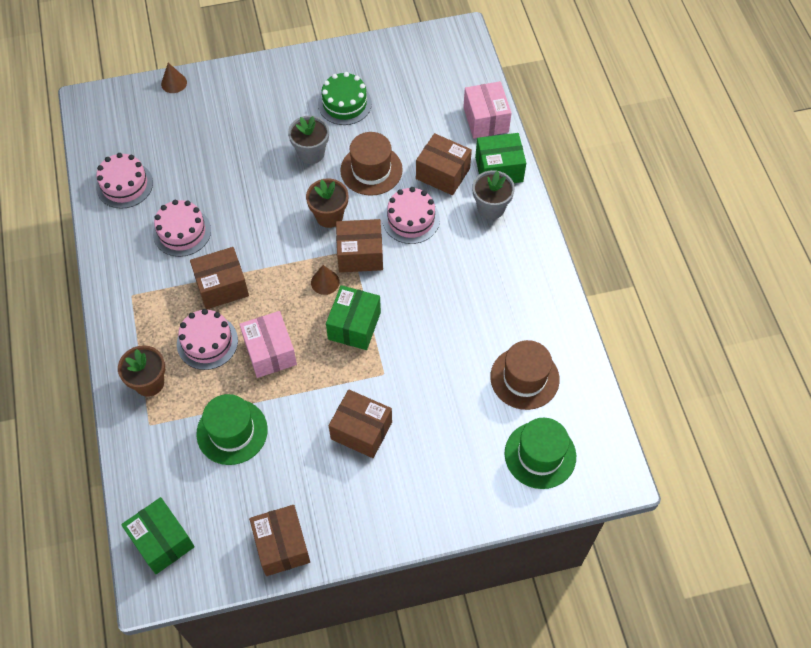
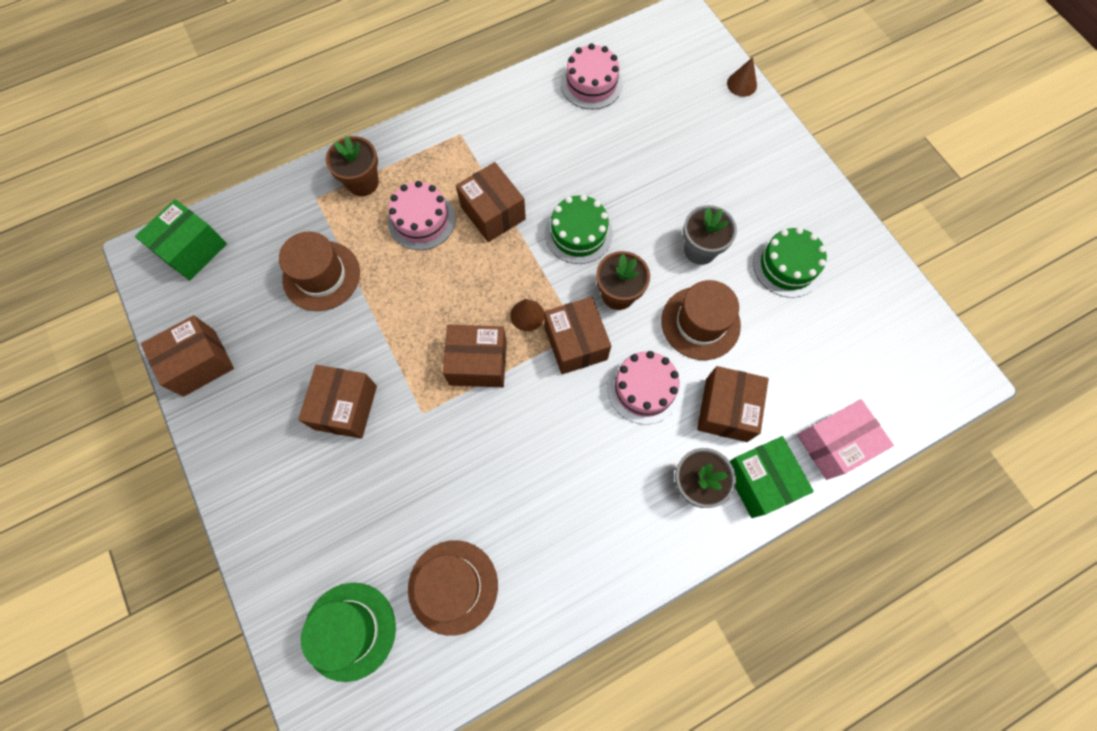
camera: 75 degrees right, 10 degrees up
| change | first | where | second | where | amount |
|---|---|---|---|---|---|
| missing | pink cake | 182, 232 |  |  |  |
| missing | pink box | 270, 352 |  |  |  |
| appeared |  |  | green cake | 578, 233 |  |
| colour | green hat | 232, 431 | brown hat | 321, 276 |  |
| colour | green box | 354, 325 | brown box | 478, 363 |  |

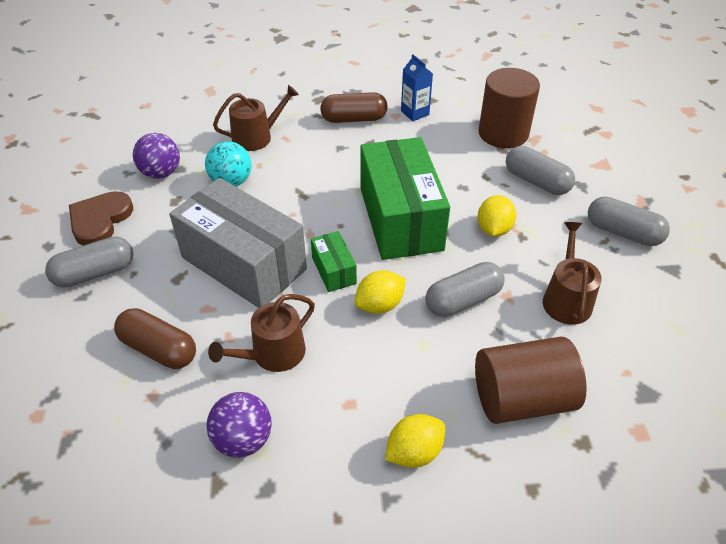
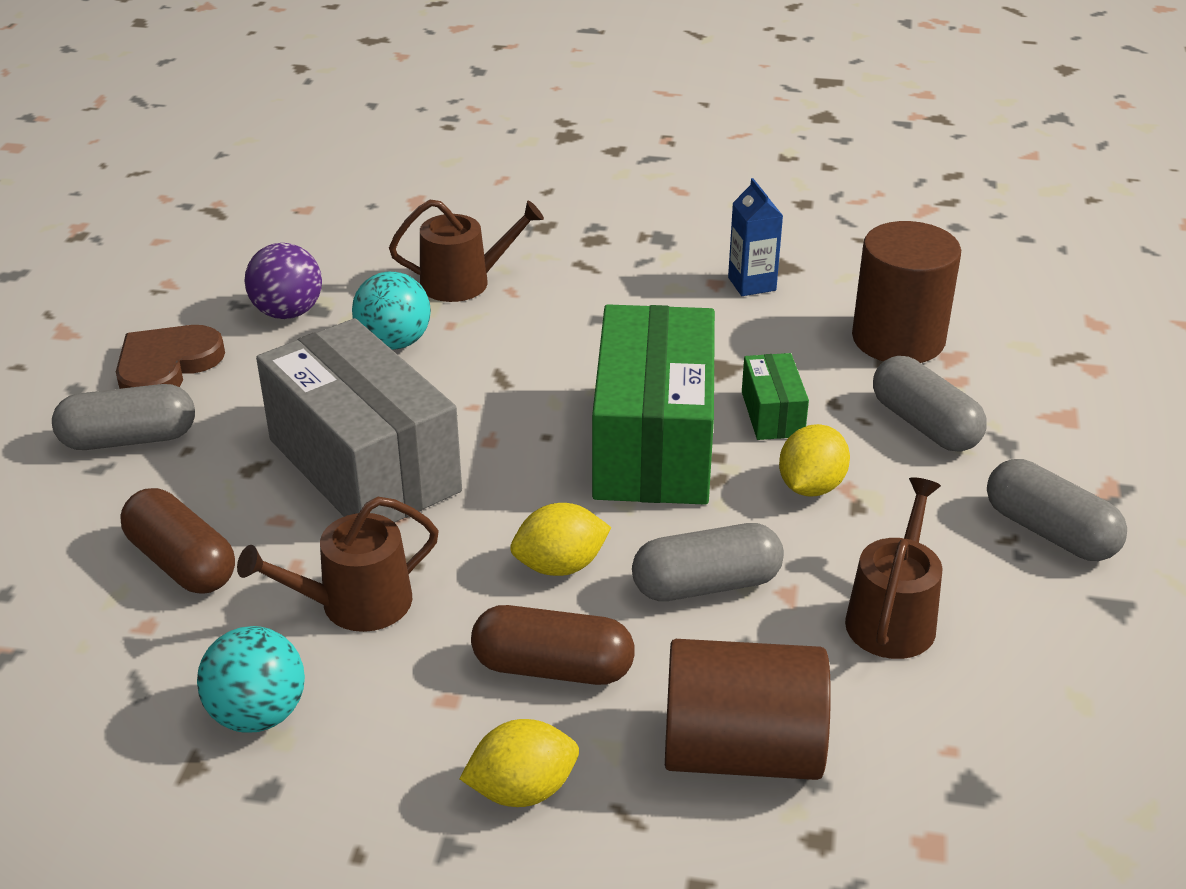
camera: 15 degrees right, 10 degrees down
| change | first | where | second | where | amount |
|---|---|---|---|---|---|
| relocated | green box | 334, 270 |  | 772, 414 |  |
| relocated | brown capsule | 354, 119 |  | 553, 668 |  |
| colour | purple ball | 243, 439 | turquoise ball | 258, 714 |  |

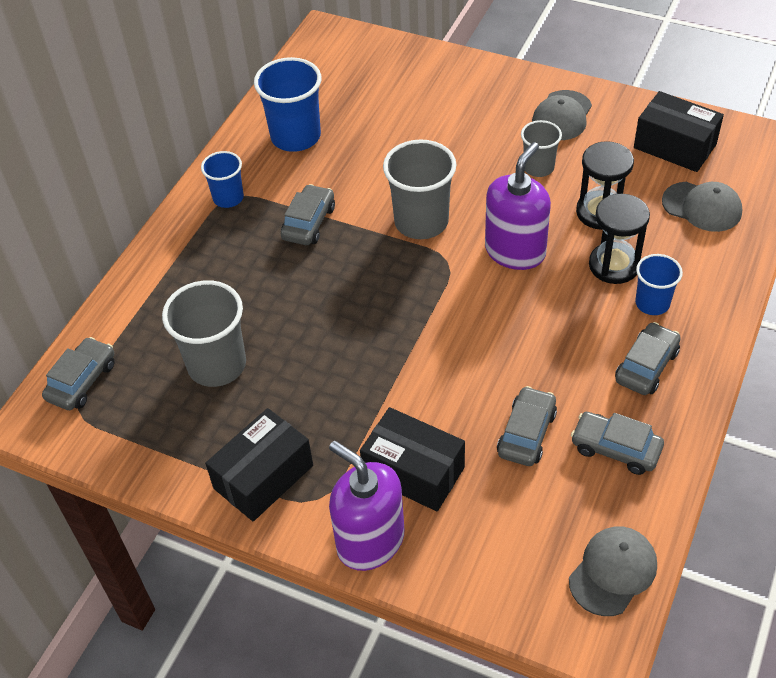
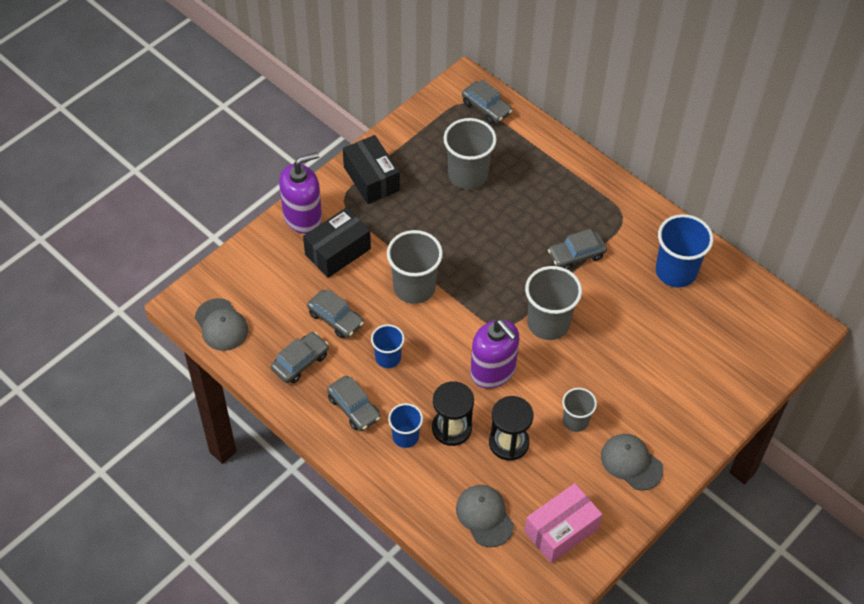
camera: 105 degrees right, 5 degrees up
| change | first | where | second | where | amount |
|---|---|---|---|---|---|
| appeared |  |  | grey cup | 414, 287 |  |
| relocated | blue cup | 228, 198 |  | 388, 358 |  |
| colour | black box | 674, 146 | pink box | 561, 530 |  |
| spun | grey car | 308, 223 |  | 576, 255 | 120 degrees clockwise |
| spun | grey cap | 702, 207 |  | 484, 516 | 105 degrees clockwise |

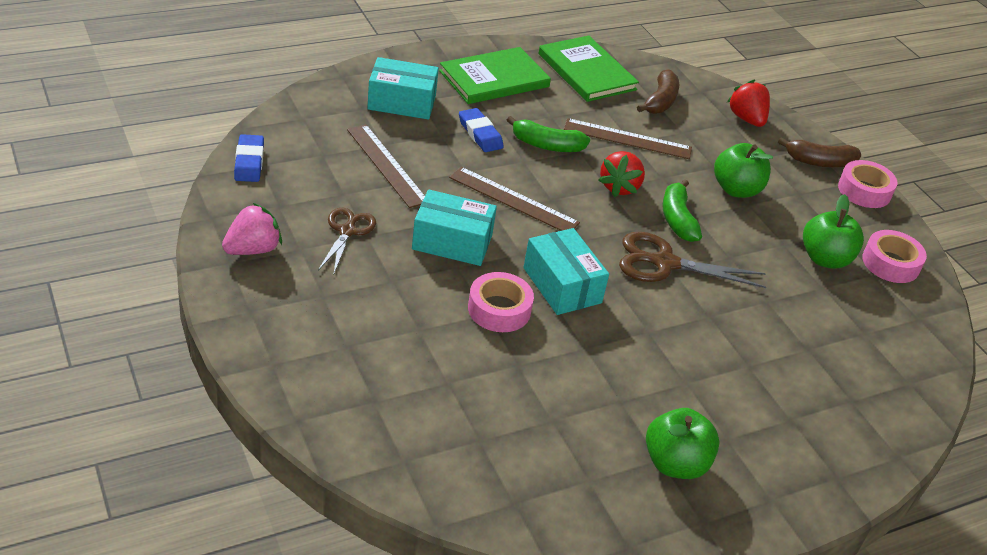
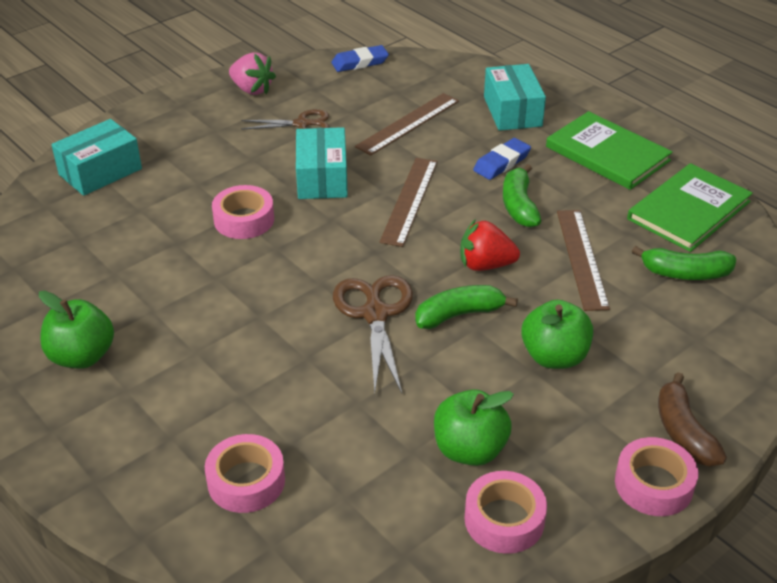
camera: 80 degrees right, 0 degrees up
| change | first | where | second | where | amount |
|---|---|---|---|---|---|
| missing | red strawberry | 746, 119 |  |  |  |
| appeared |  |  | pink tape | 246, 481 |  |
| relocated | turquoise box | 562, 285 |  | 100, 171 |  |
| colour | brown banana | 660, 101 | green banana | 685, 273 |  |

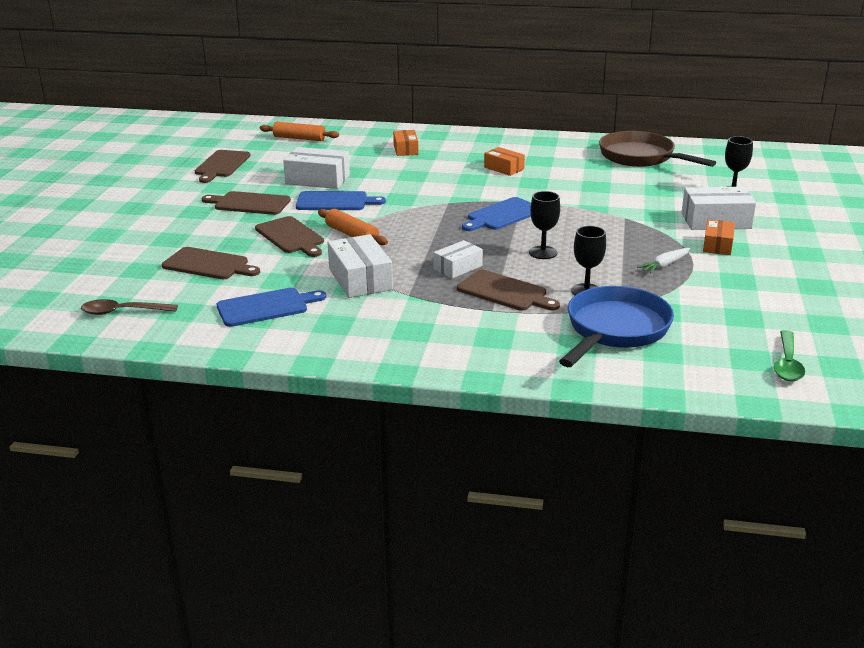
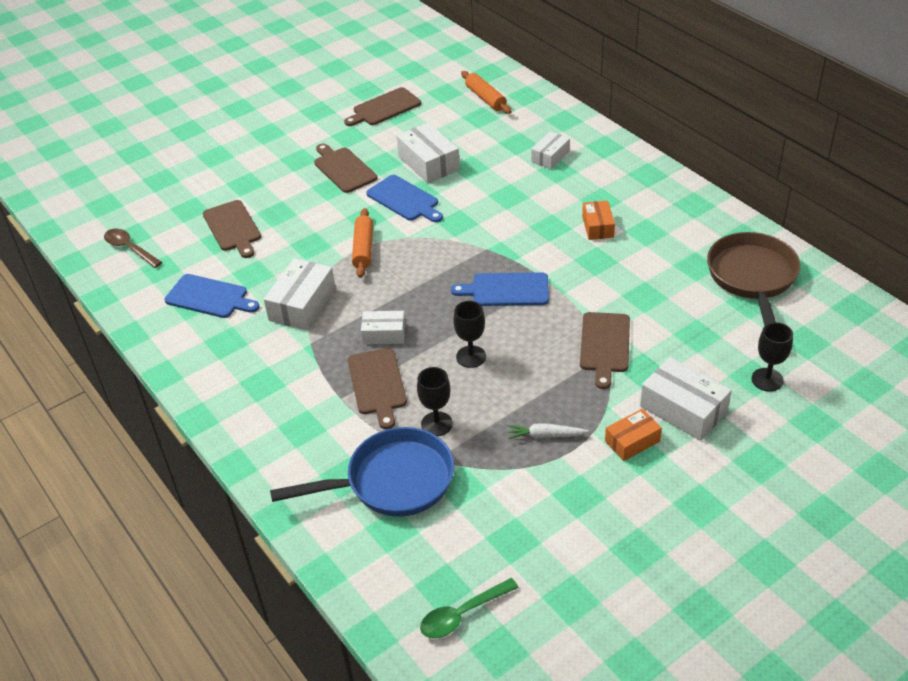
camera: 45 degrees right, 15 degrees up
| change | first | where | second | where | amount |
|---|---|---|---|---|---|
| relocated | brown cutting board | 291, 236 |  | 605, 345 |  |
| colour | orange box | 406, 149 | white box | 550, 156 |  |

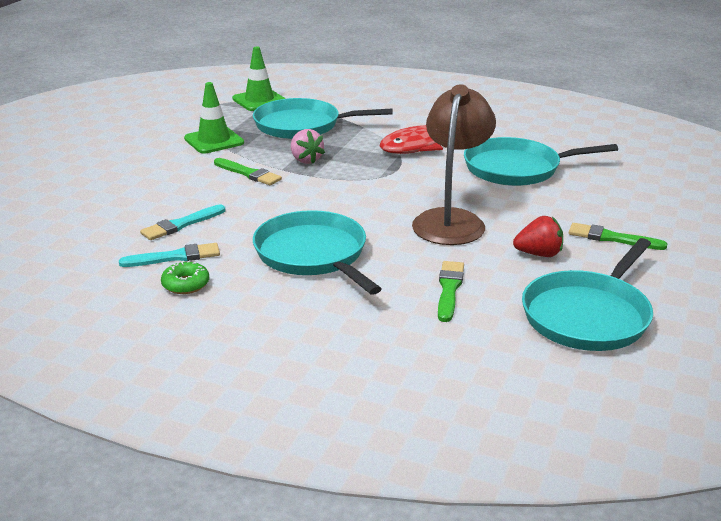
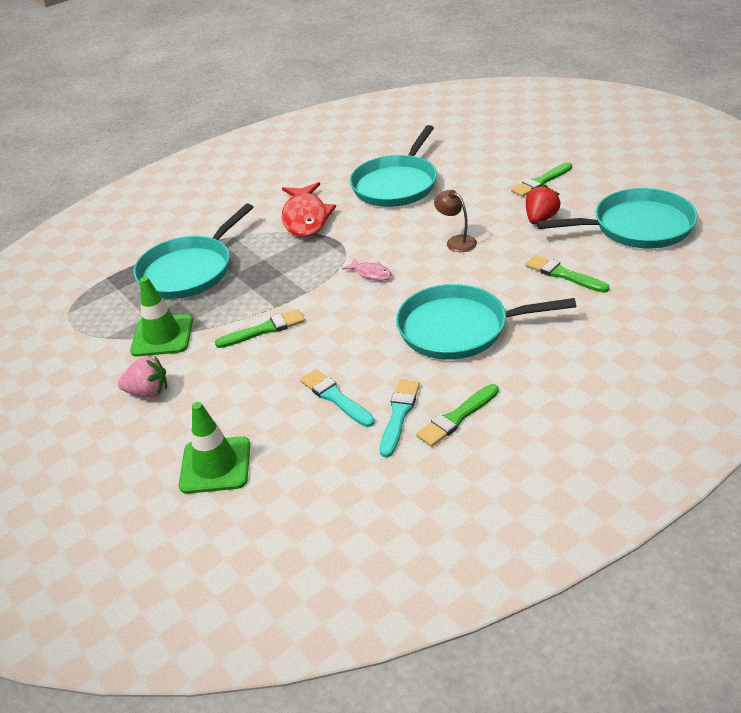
camera: 55 degrees left, 10 degrees up
| change | first | where | second | where | amount |
|---|---|---|---|---|---|
| appeared |  |  | pink fish | 371, 273 |  |
| relocated | green traffic cone | 259, 100 |  | 215, 465 |  |
| relocated | pink strawberry | 306, 160 |  | 148, 392 |  |
| exchanged | green donut | 186, 284 | green brush | 456, 418 |  |
| spun | turquoise brush | 181, 224 |  | 335, 397 | 150 degrees clockwise |
| spun | turquoise pan | 588, 315 |  | 637, 226 | 75 degrees counterclockwise |
| size | brown lamp | 451, 220 |  | 456, 241 | x0.46 |

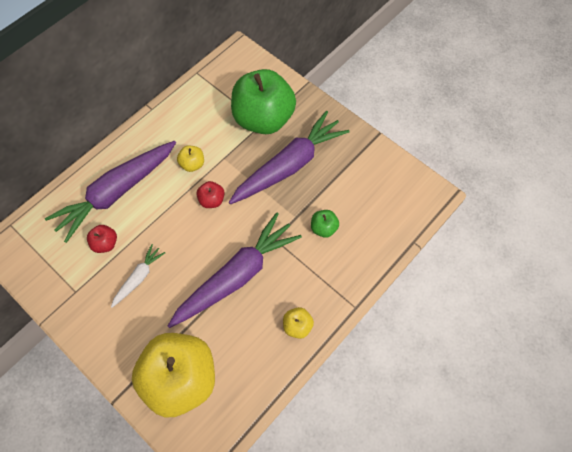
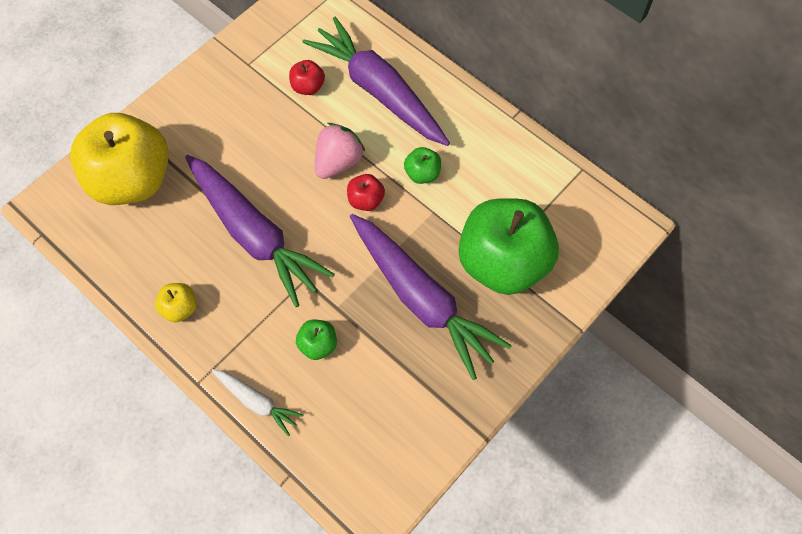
camera: 90 degrees right, 0 degrees up
| change | first | where | second | where | amount |
|---|---|---|---|---|---|
| appeared |  |  | pink strawberry | 338, 162 |  |
| relocated | white carrot | 139, 277 |  | 257, 402 |  |
| colour | yellow apple | 192, 164 | green apple | 422, 173 |  |

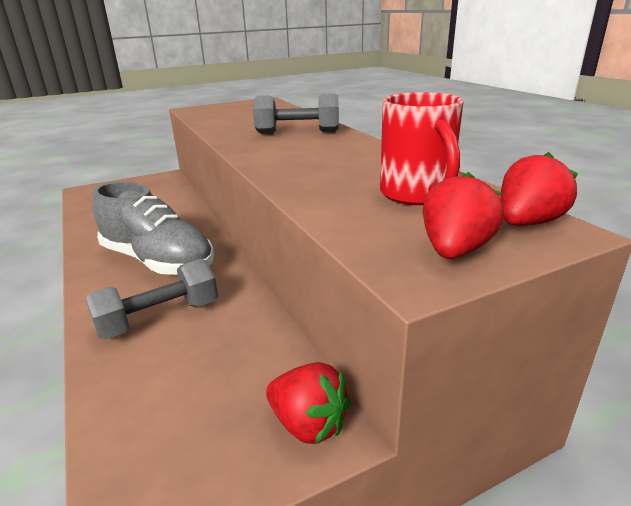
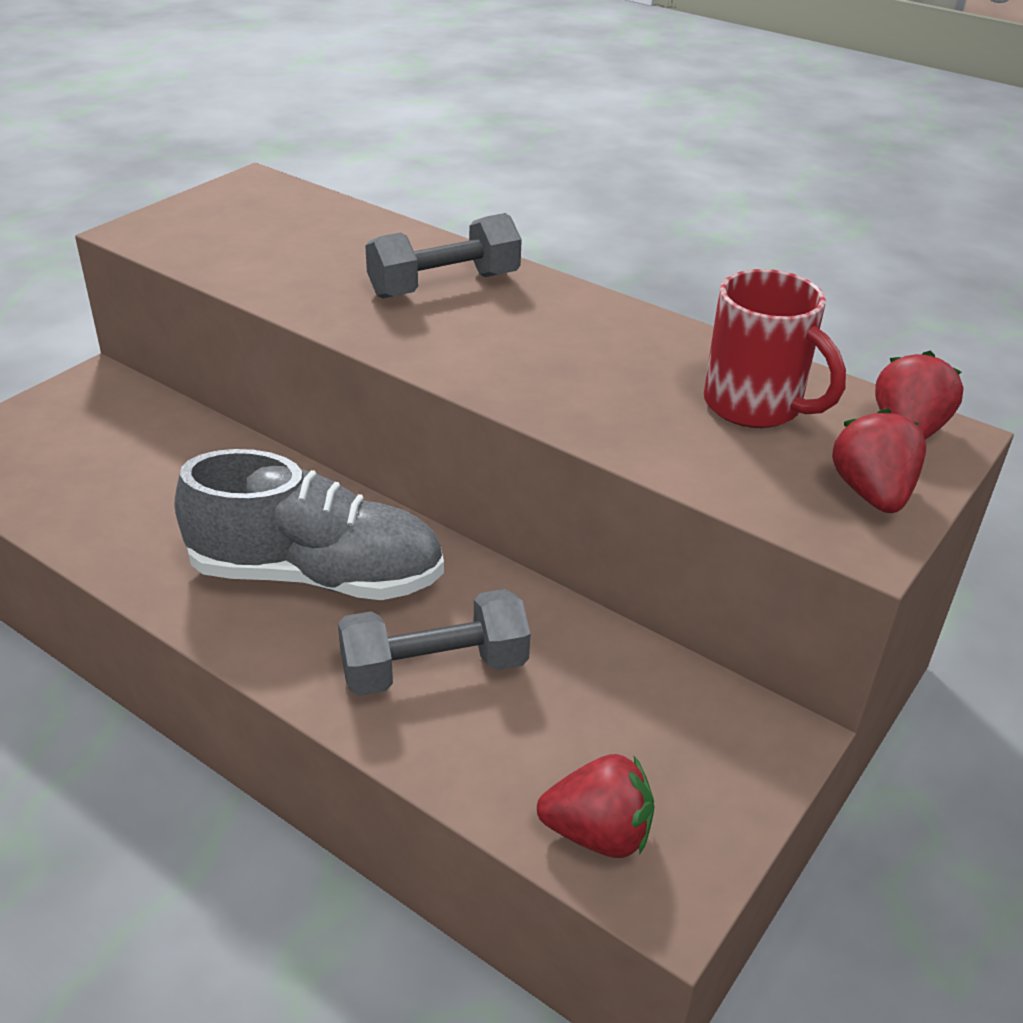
camera: 30 degrees left, 10 degrees up
| change | first | where | second | where | amount |
|---|---|---|---|---|---|
| relocated | red strawberry | 308, 424 |  | 598, 834 |  |
| spun | grey dumbbell | 159, 318 |  | 434, 669 | 45 degrees clockwise |

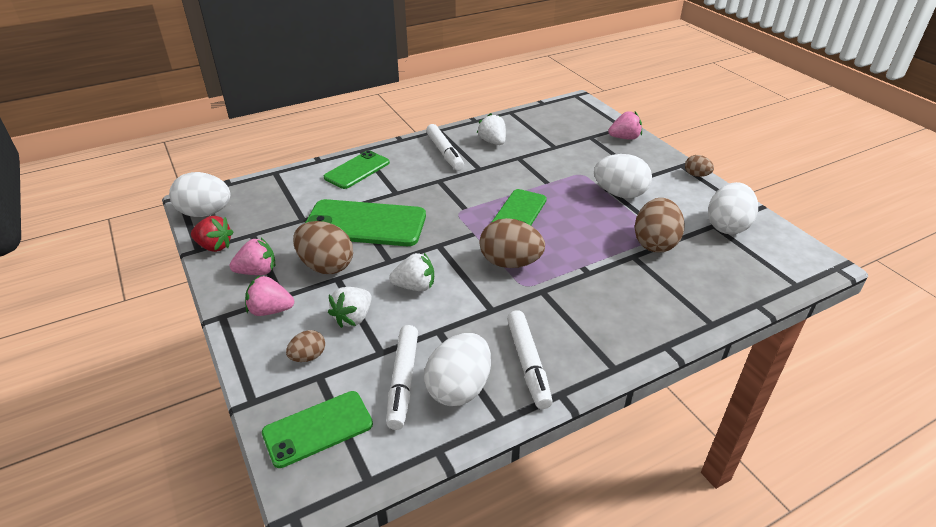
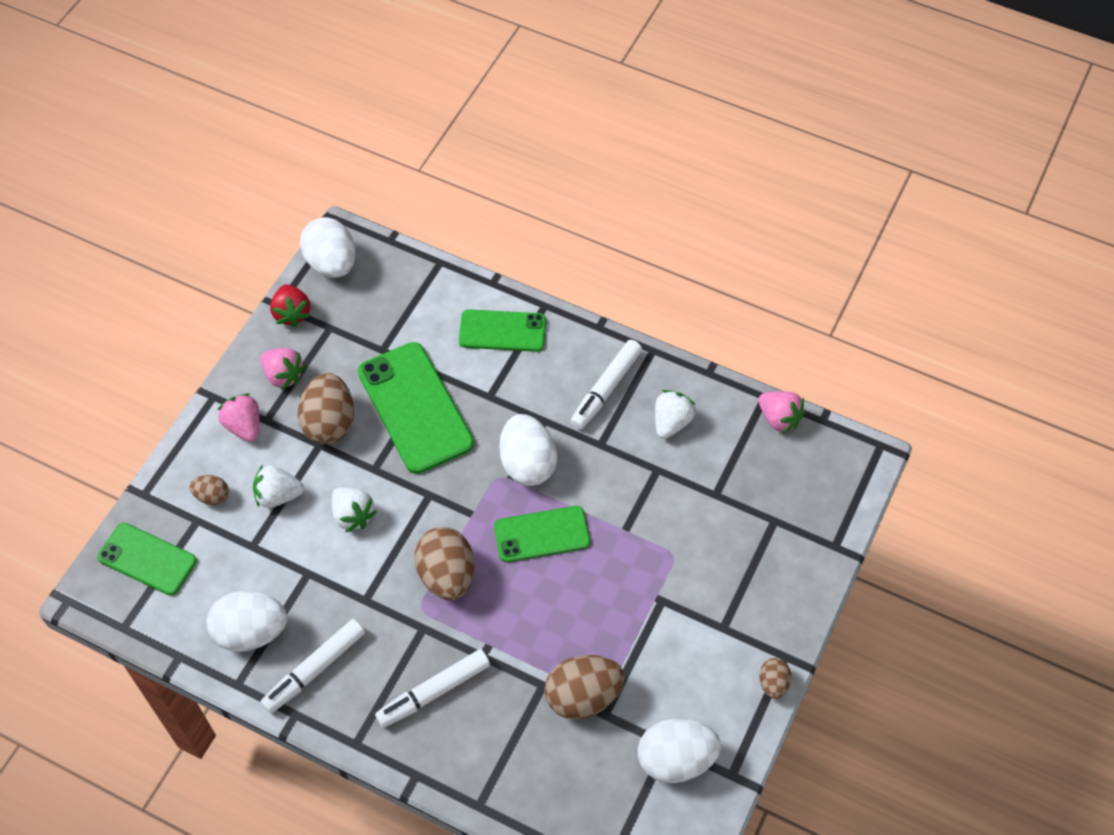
camera: 55 degrees right, 20 degrees up
| change | first | where | second | where | amount |
|---|---|---|---|---|---|
| relocated | white marker | 403, 381 |  | 433, 692 |  |
| relocated | white egg | 619, 193 |  | 527, 463 |  |
| relocated | pink strawberry | 624, 138 |  | 779, 418 |  |

